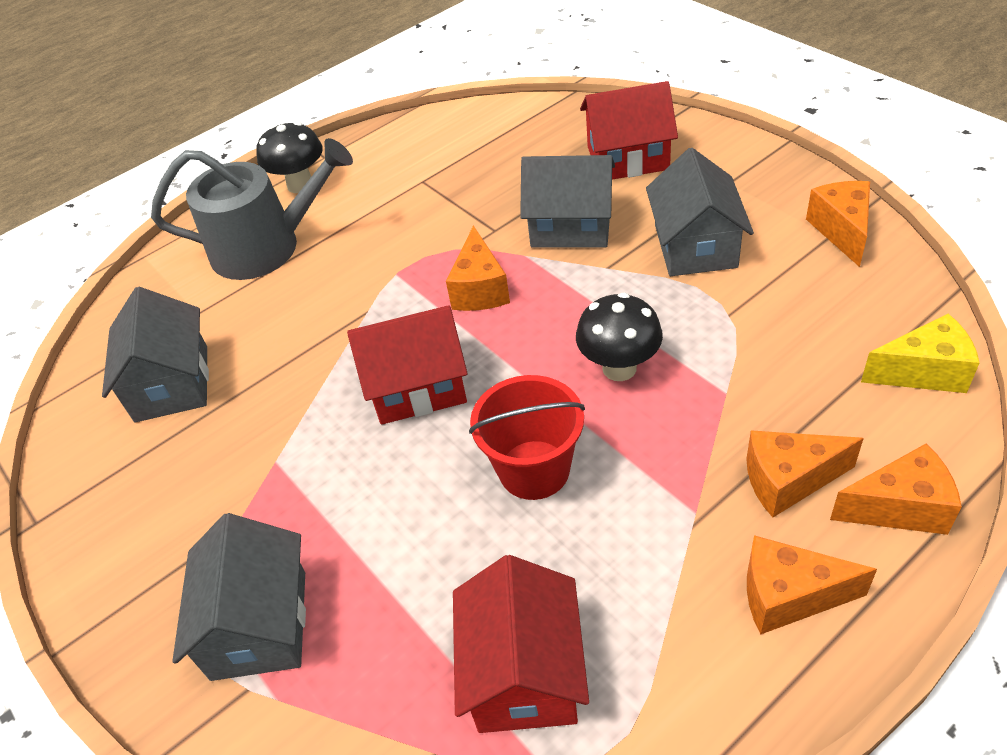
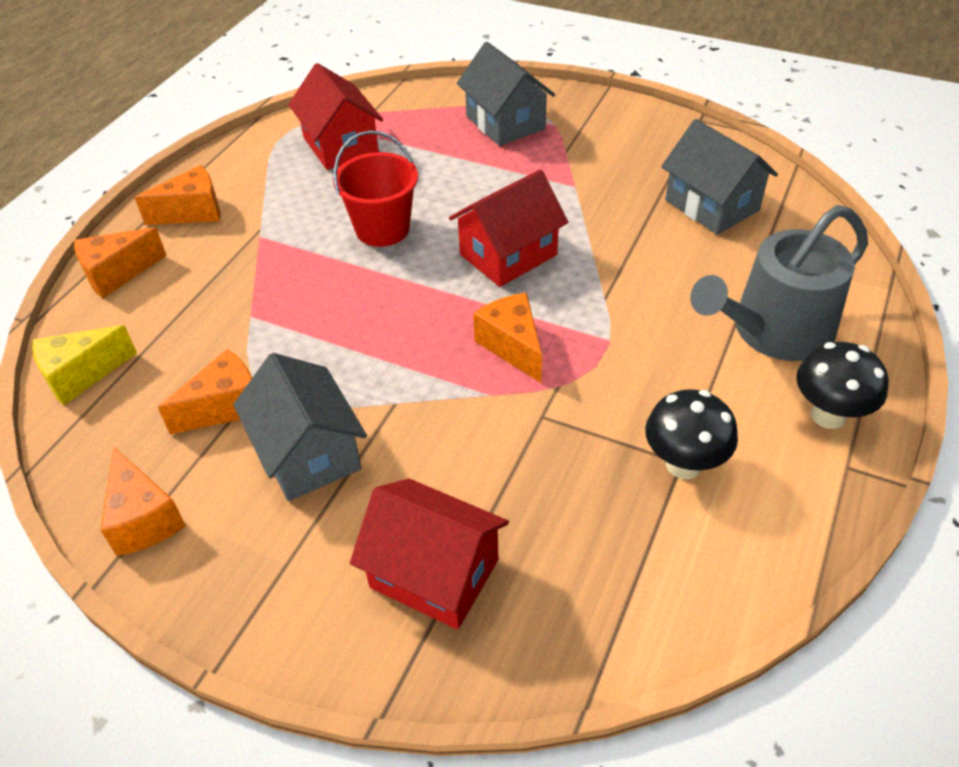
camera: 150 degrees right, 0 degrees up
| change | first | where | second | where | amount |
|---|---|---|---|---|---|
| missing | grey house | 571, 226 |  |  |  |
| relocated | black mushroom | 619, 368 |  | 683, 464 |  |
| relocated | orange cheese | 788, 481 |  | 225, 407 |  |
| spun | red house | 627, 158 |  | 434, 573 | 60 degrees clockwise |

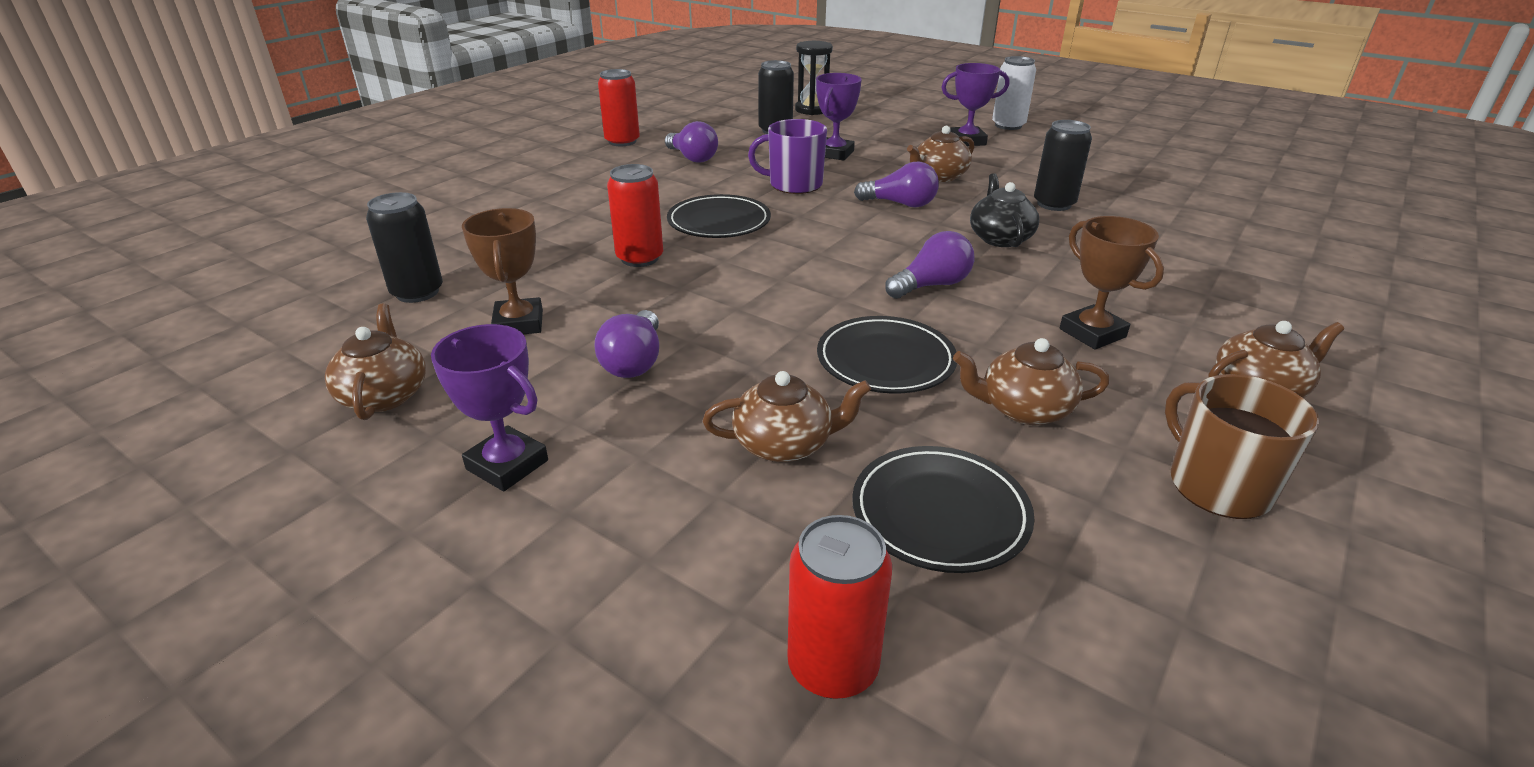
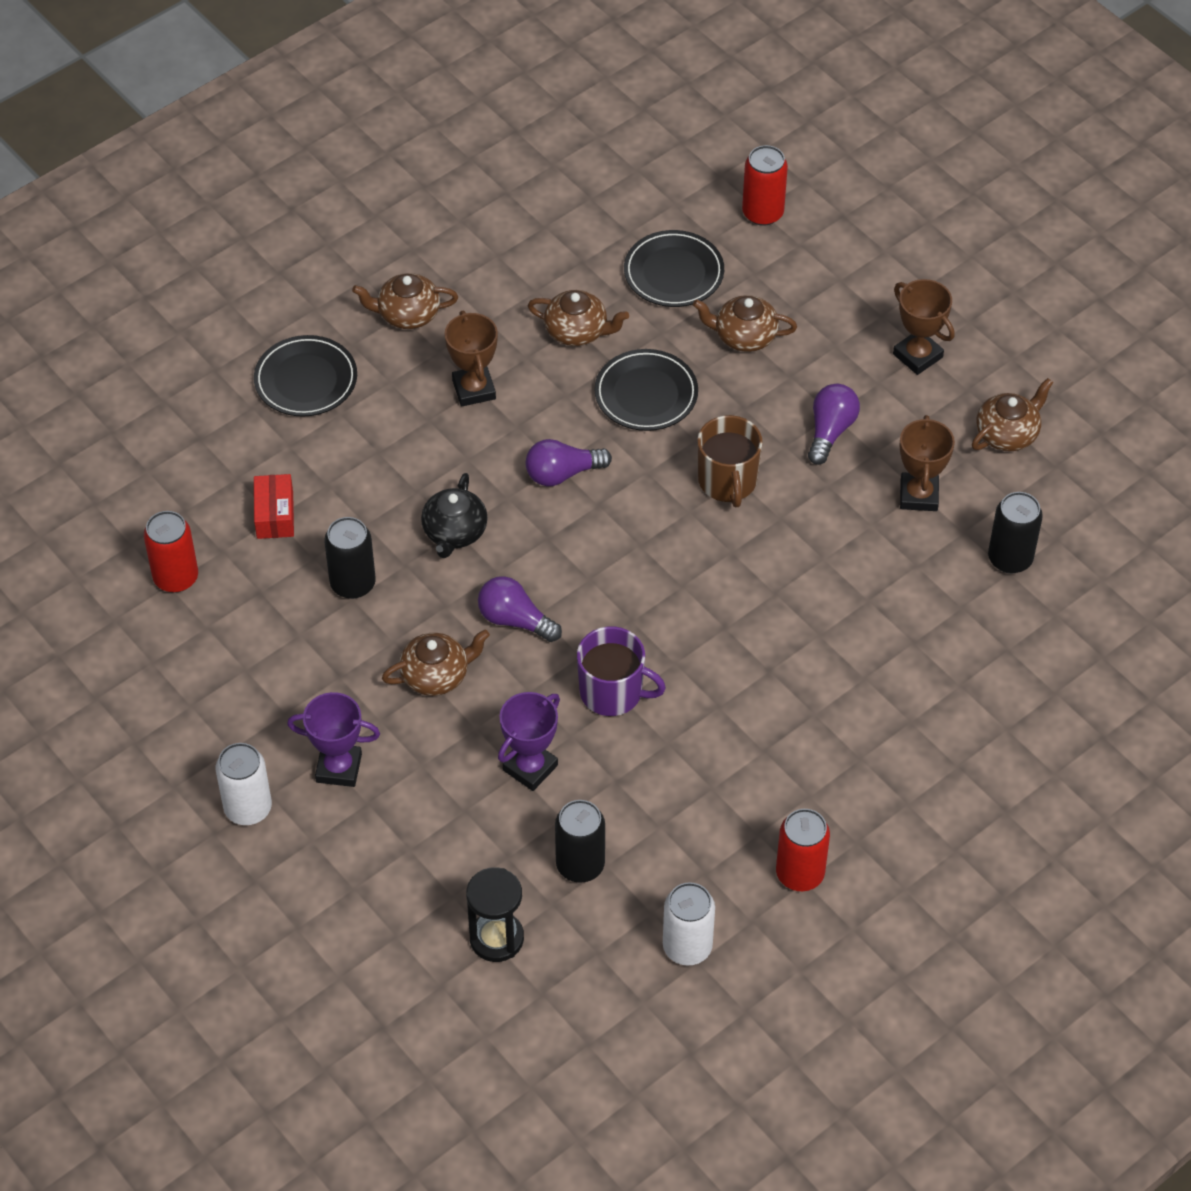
camera: 165 degrees left, 20 degrees up
| change | first | where | second | where | amount |
|---|---|---|---|---|---|
| missing | purple light bulb | 692, 158 |  |  |  |
| appeared |  |  | red box | 275, 515 |  |
| appeared |  |  | white can | 687, 947 |  |
| relocated | red can | 640, 258 |  | 176, 577 |  |
| relocated | black plate | 719, 222 |  | 306, 380 |  |
| relocated | brown mug | 1217, 485 |  | 728, 481 |  |
| colour | purple trophy | 507, 465 | brown trophy | 917, 356 |  |
| spun | brown teapot | 385, 395 |  | 1007, 434 | 135 degrees counterclockwise |

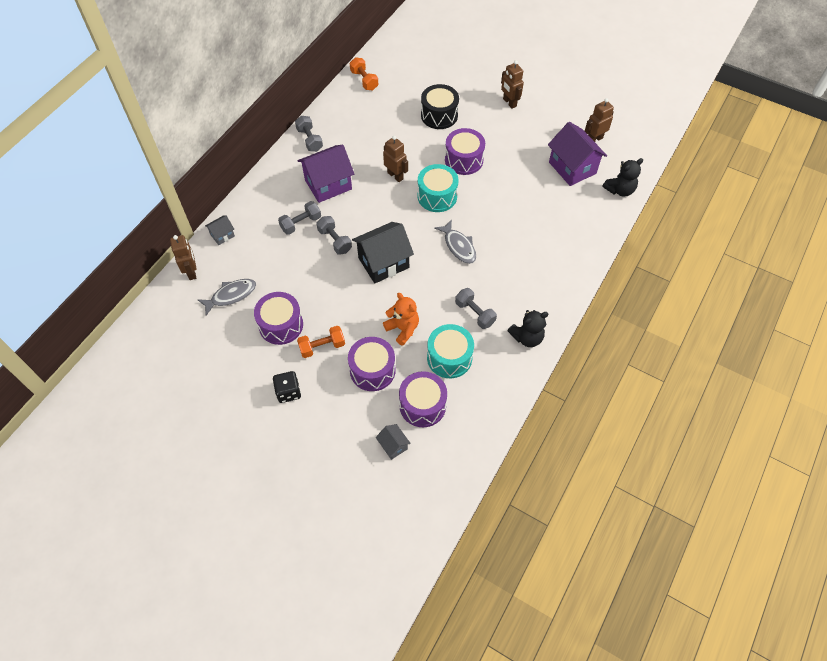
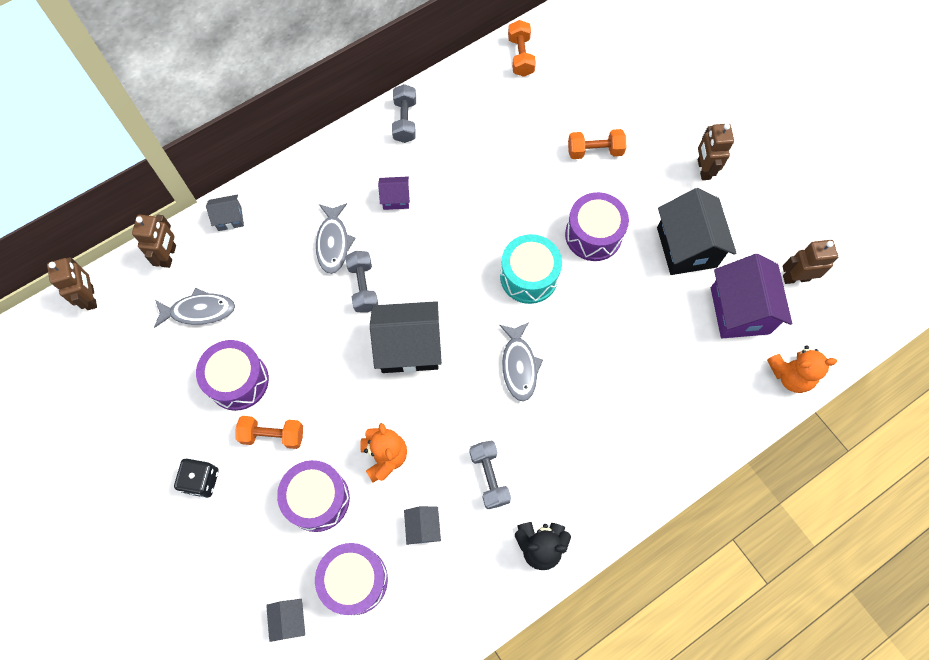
camera: 25 degrees right, 10 degrees up
| change | first | where | second | where | amount |
|---|---|---|---|---|---|
| appeared |  |  | black house | 686, 247 |  |
| relocated | brown robot | 395, 176 |  | 90, 297 |  |
| exchanged | grey dumbbell | 301, 223 | grey fish | 333, 243 |  |
| exchanged | black drum | 439, 115 | orange dumbbell | 595, 151 |  |
| exchanged | turquoise drum | 449, 358 | grey house | 423, 527 |  |
| colour | black teddy bear | 620, 190 | orange teddy bear | 790, 375 |  |
| size | purple house | 328, 184 |  | 395, 199 | x0.49 |

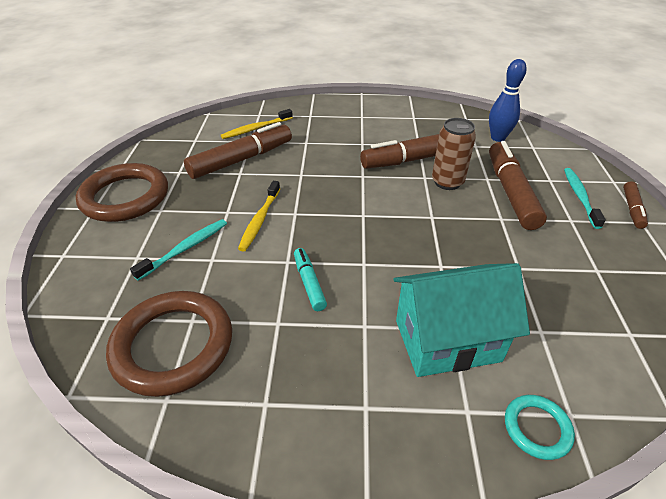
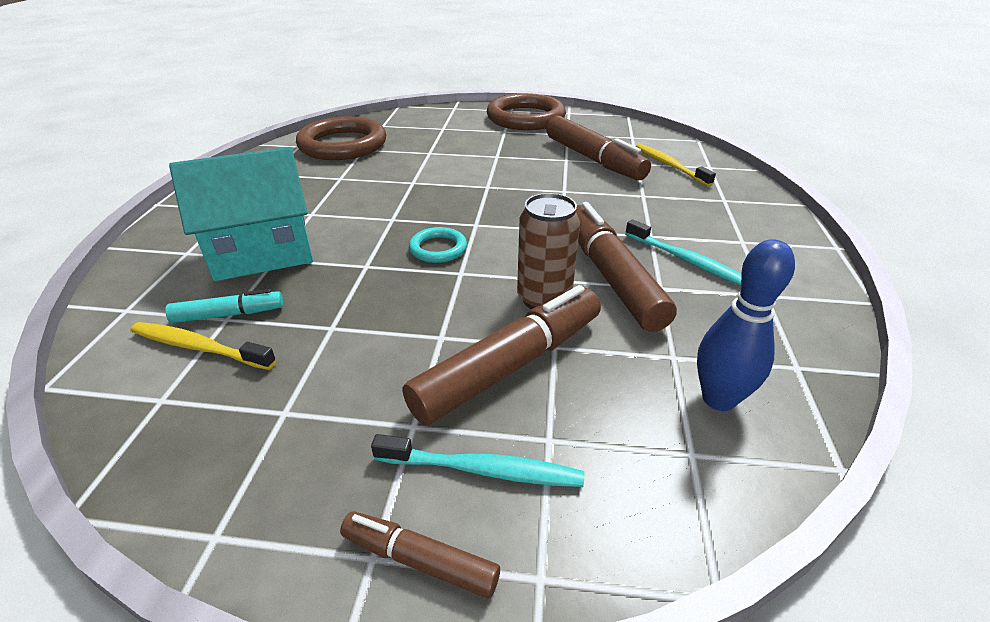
camera: 95 degrees right, 5 degrees down
| change | first | where | second | where | amount |
|---|---|---|---|---|---|
| relocated | turquoise toothbrush | 185, 248 |  | 686, 260 |  |
| relocated | yellow toothbrush | 260, 220 |  | 199, 347 |  |
| relocated | turquoise marker | 309, 283 |  | 228, 314 |  |
| relocated | turquoise ring | 537, 428 |  | 438, 248 |  |
| spun | turquoise house | 447, 340 |  | 262, 253 | 75 degrees clockwise |
| spun | brown marker | 510, 192 |  | 509, 365 | 45 degrees counterclockwise |

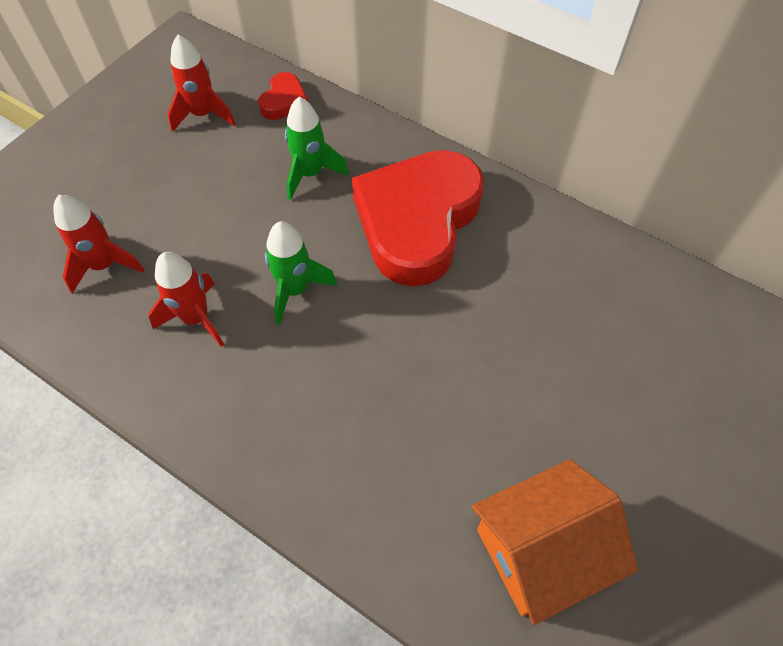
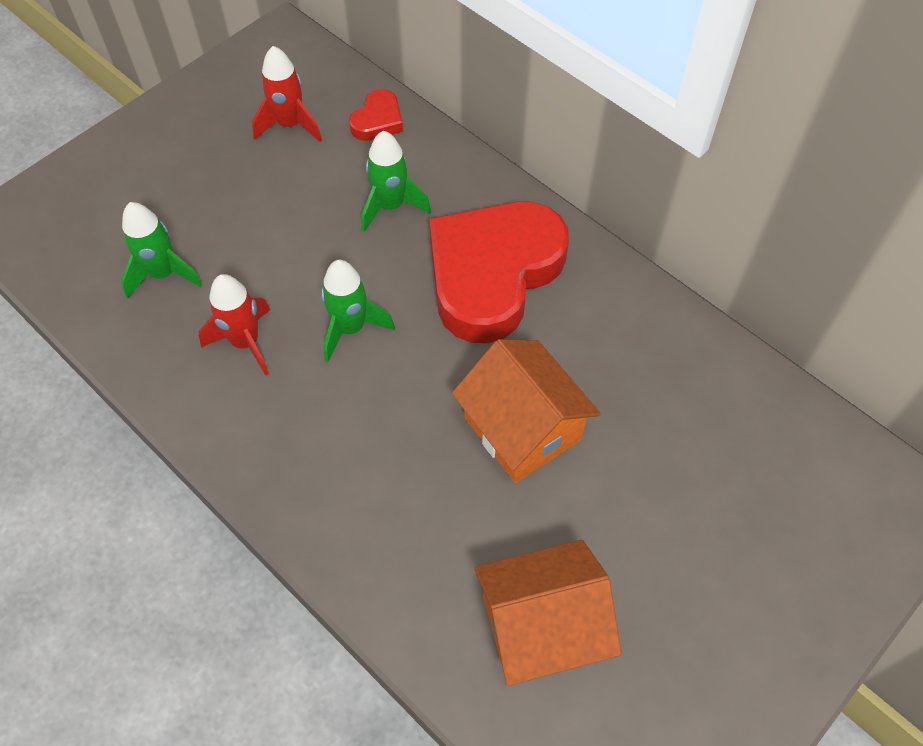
camera: 10 degrees right, 0 degrees up
| change | first | where | second | where | amount |
|---|---|---|---|---|---|
| appeared |  |  | orange house | 522, 429 |  |
| colour | red rocket | 104, 265 | green rocket | 163, 274 |  |

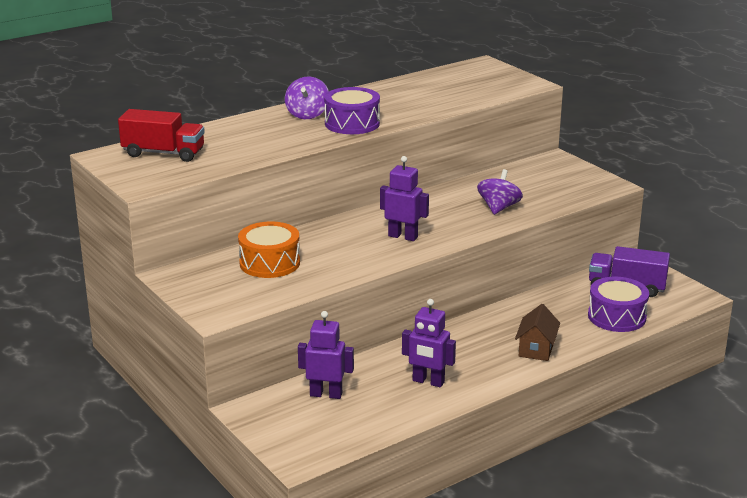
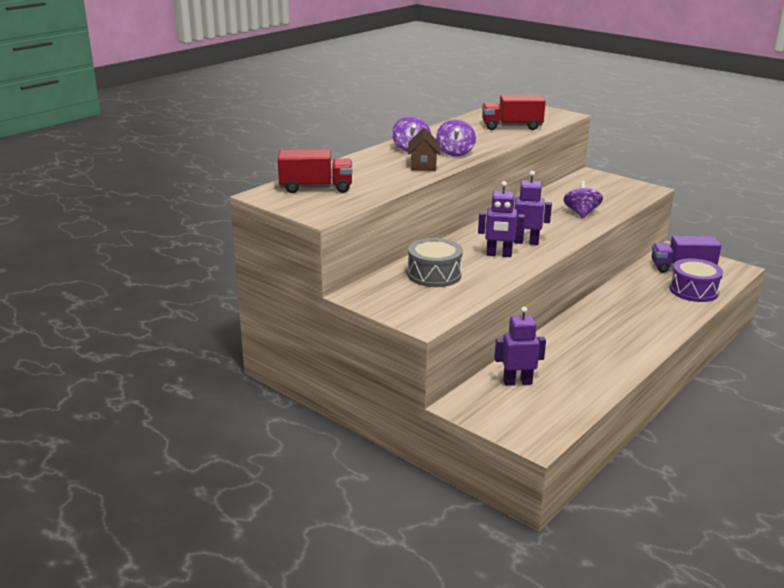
camera: 15 degrees left, 0 degrees up
| change | first | where | second | where | amount |
|---|---|---|---|---|---|
| appeared |  |  | red truck | 511, 126 |  |
| relocated | purple robot | 428, 382 |  | 499, 255 |  |
| relocated | brown house | 536, 349 |  | 423, 165 |  |
| exchanged | purple drum | 352, 123 | purple spinning top | 455, 153 |  |
| colour | orange drum | 269, 263 | grey drum | 434, 274 |  |

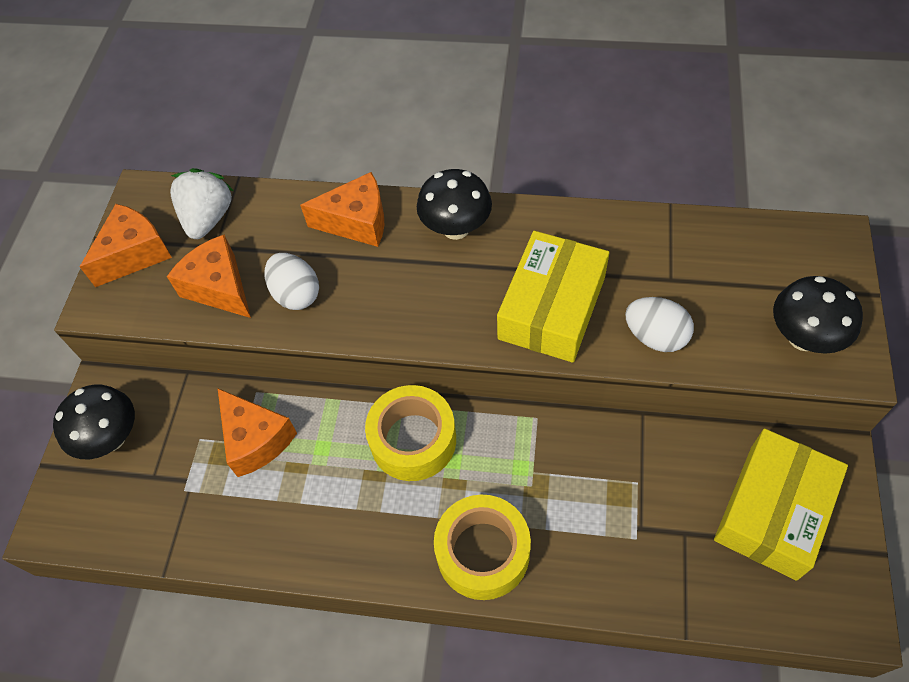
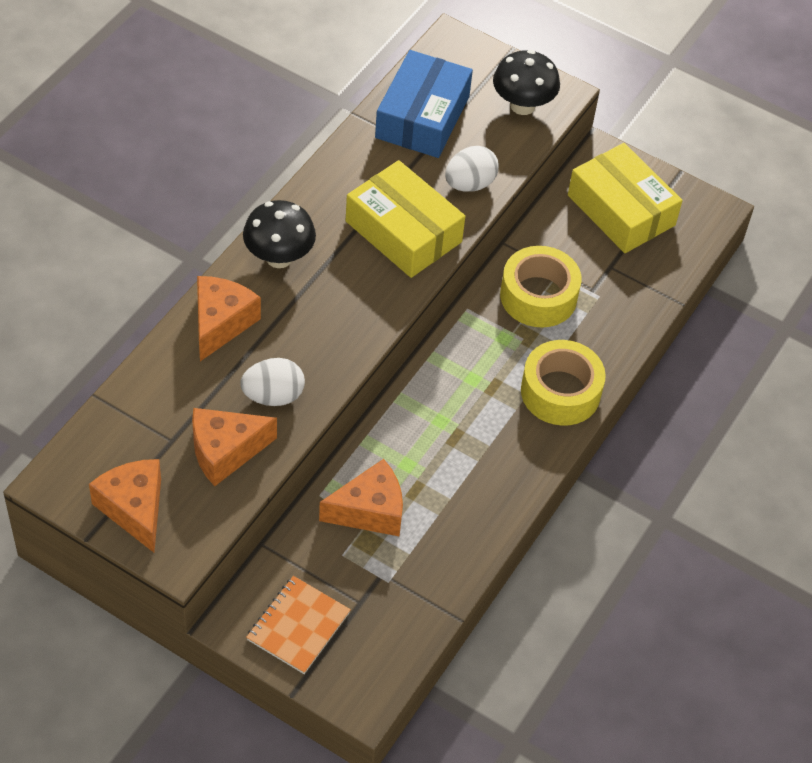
camera: 75 degrees left, 5 degrees down
| change | first | where | second | where | amount |
|---|---|---|---|---|---|
| missing | white strawberry | 208, 218 |  |  |  |
| appeared |  |  | blue box | 422, 117 |  |
| relocated | yellow tape | 413, 440 |  | 538, 296 |  |
| exchanged | black mushroom | 111, 438 | orange notebook | 298, 626 |  |

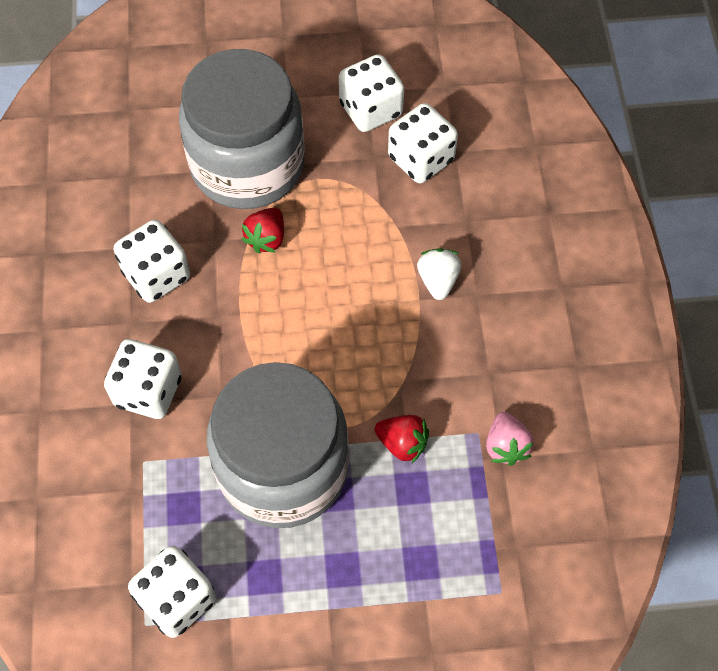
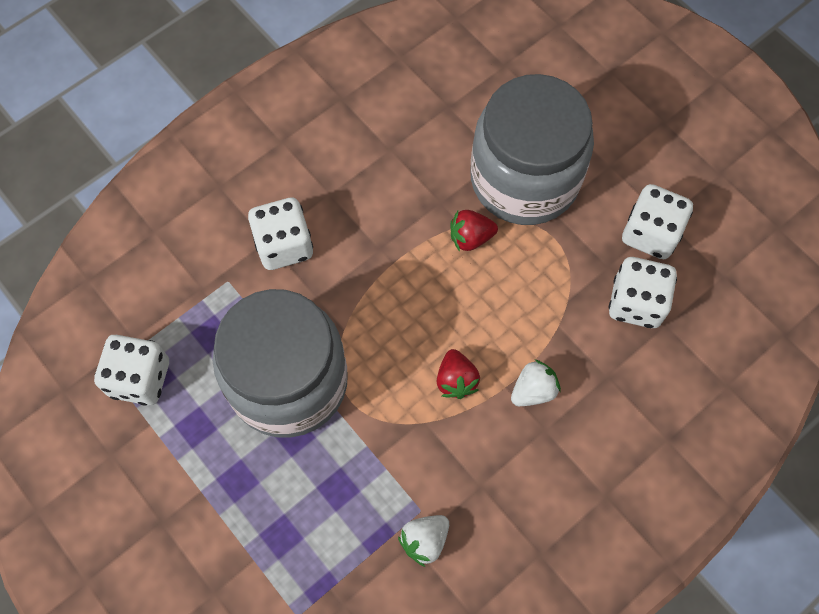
camera: 55 degrees right, 5 degrees up
| change | first | where | second | where | amount |
|---|---|---|---|---|---|
| missing | white dice | 157, 275 |  |  |  |
| relocated | red strawberry | 402, 443 |  | 456, 380 |  |
| colour | pink strawberry | 506, 446 | white strawberry | 424, 540 |  |

